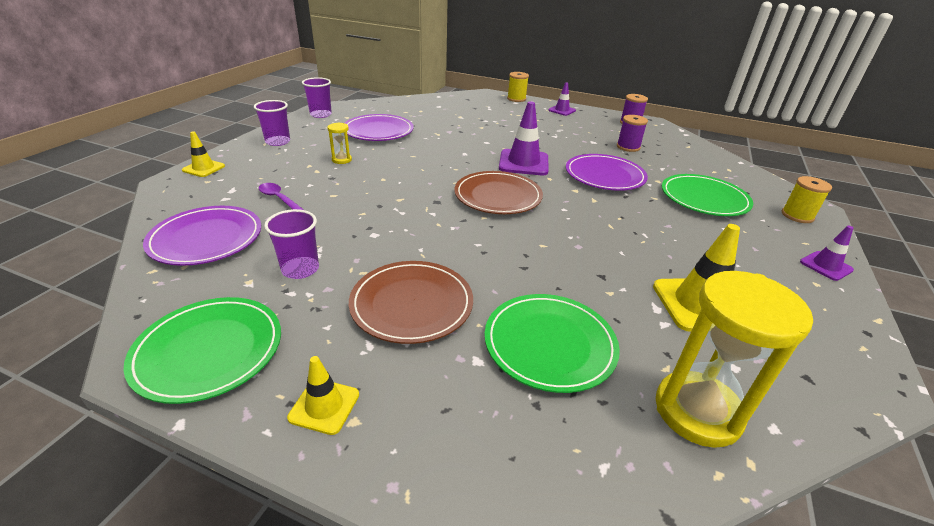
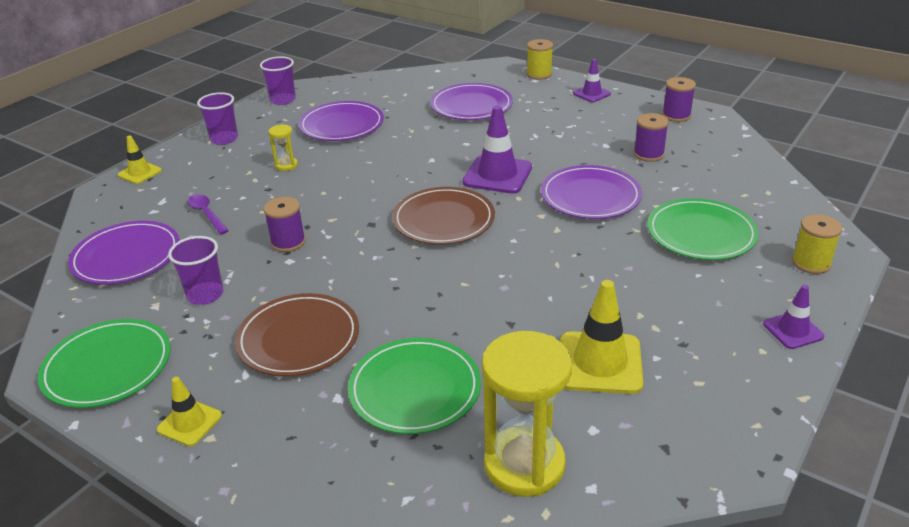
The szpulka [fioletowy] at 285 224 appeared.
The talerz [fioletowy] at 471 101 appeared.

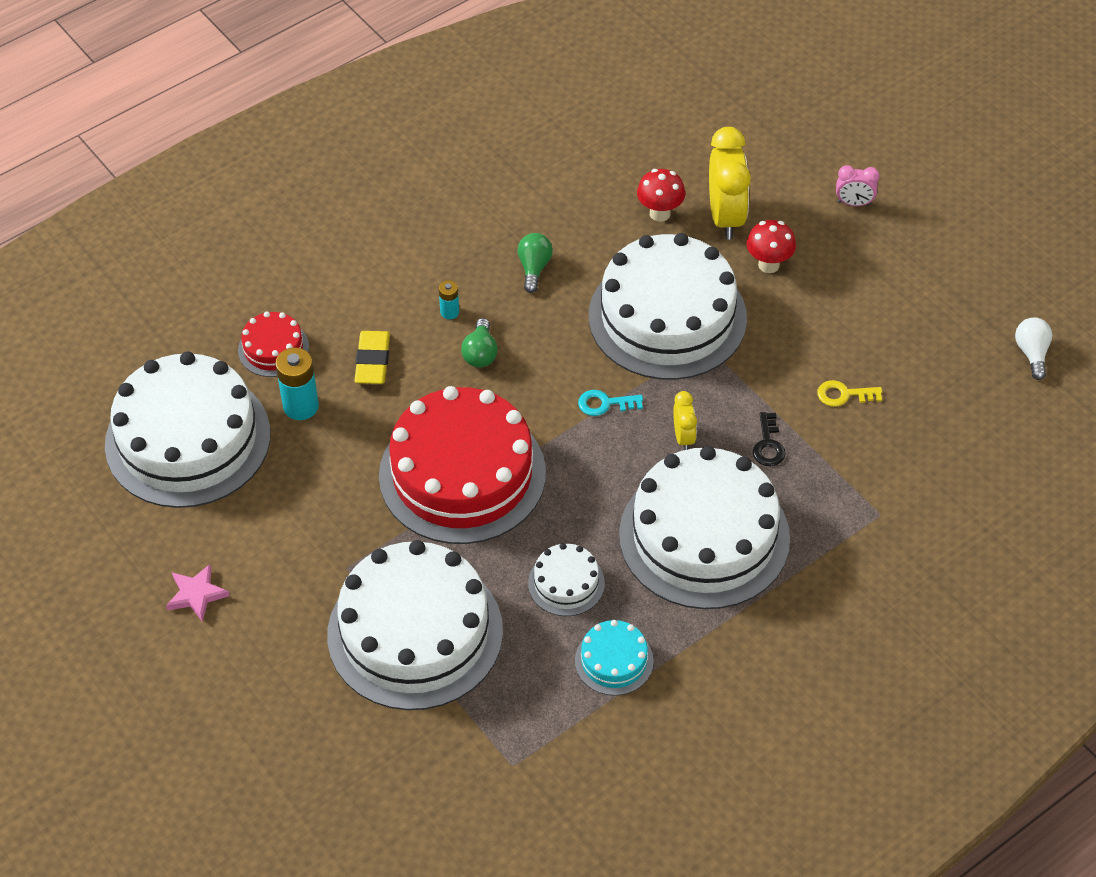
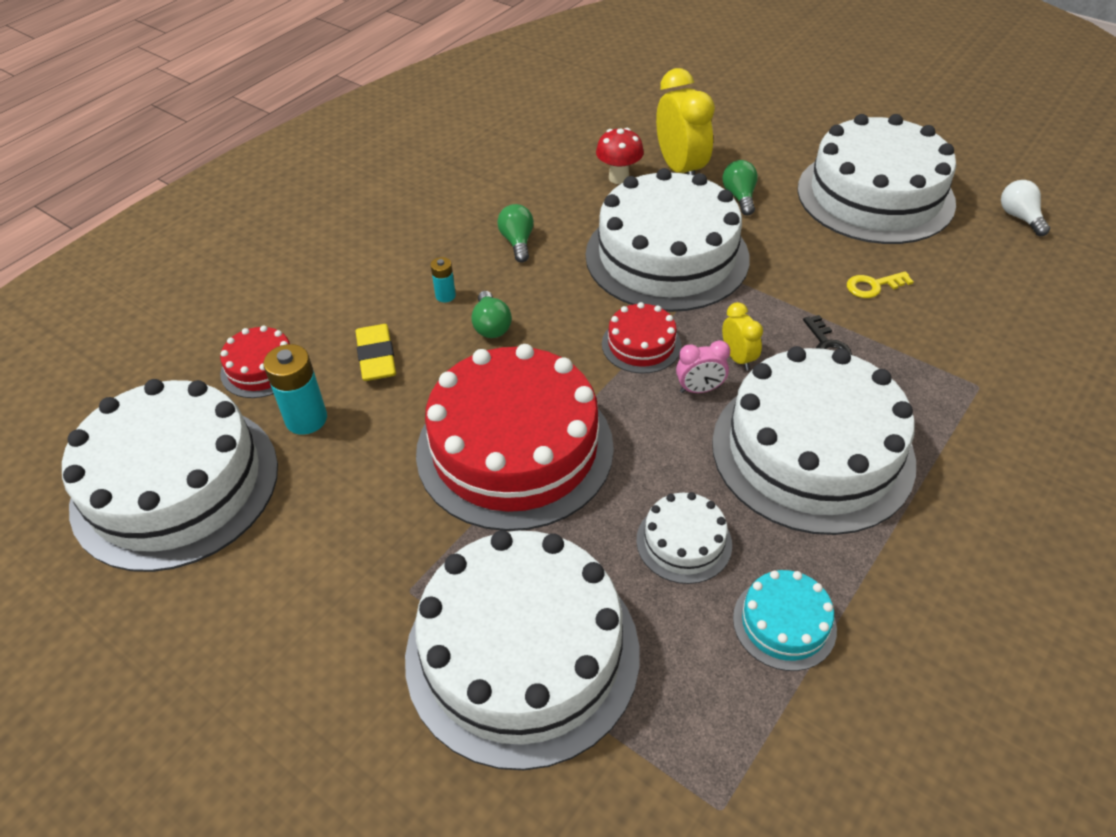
The gwiazda [różowy] at 198 593 disappeared.
The klucz [turkusowy] at 610 403 was replaced by the tort [czerwony] at 641 337.
The grzyb [czerwony] at 771 246 was replaced by the żarówka [zielony] at 740 187.
The budzik [różowy] moved from 858 185 to 703 366.
The tort [biały] at 876 179 appeared.

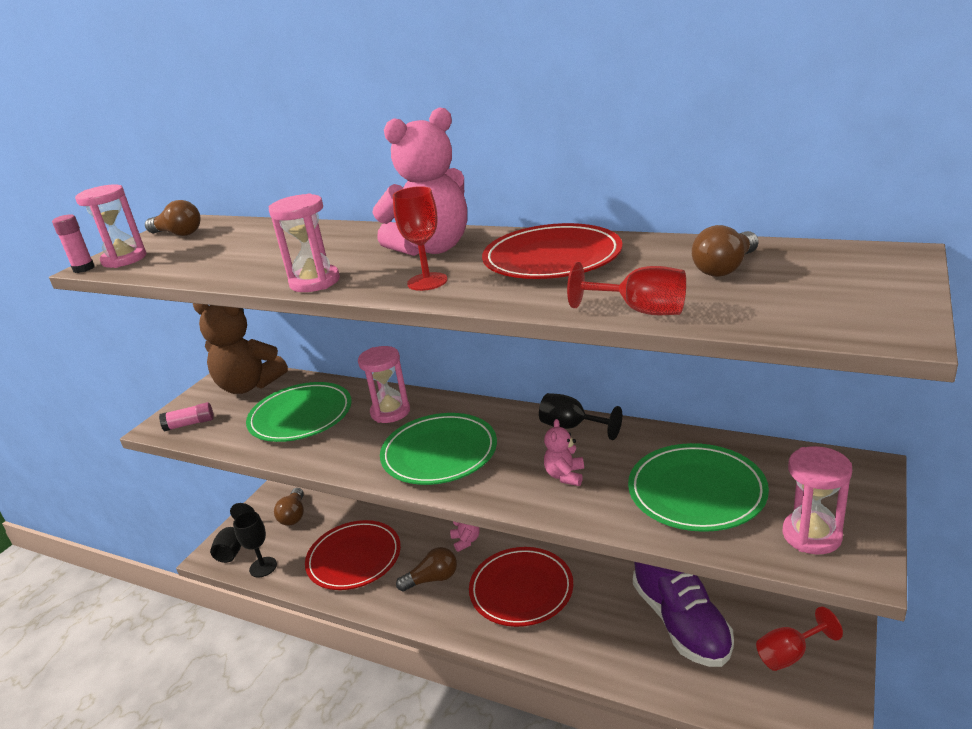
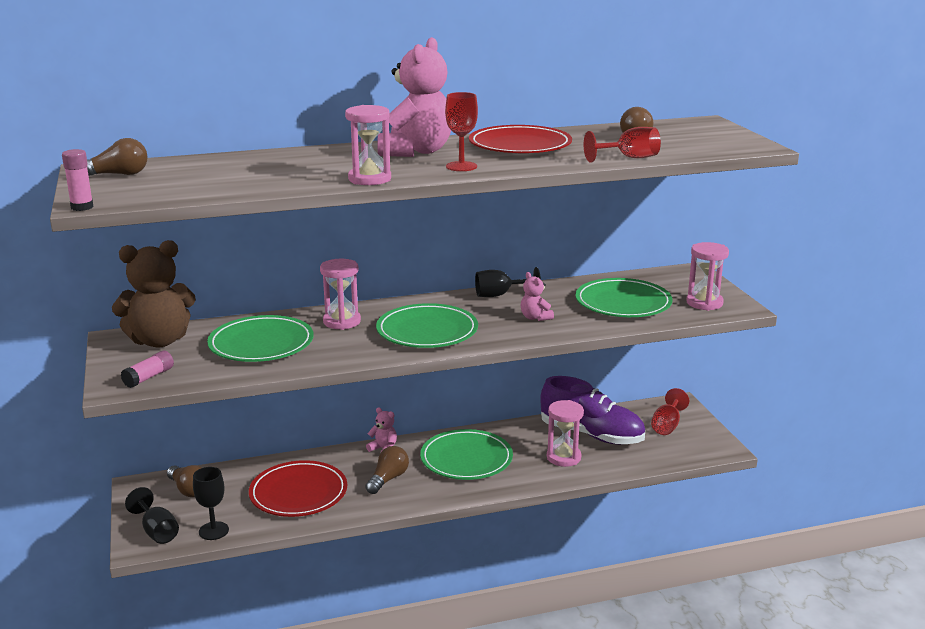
The klepsydra [różowy] moved from 111 226 to 565 433.
The talerz [czerwony] at 521 587 became the talerz [zielony] at 466 454.

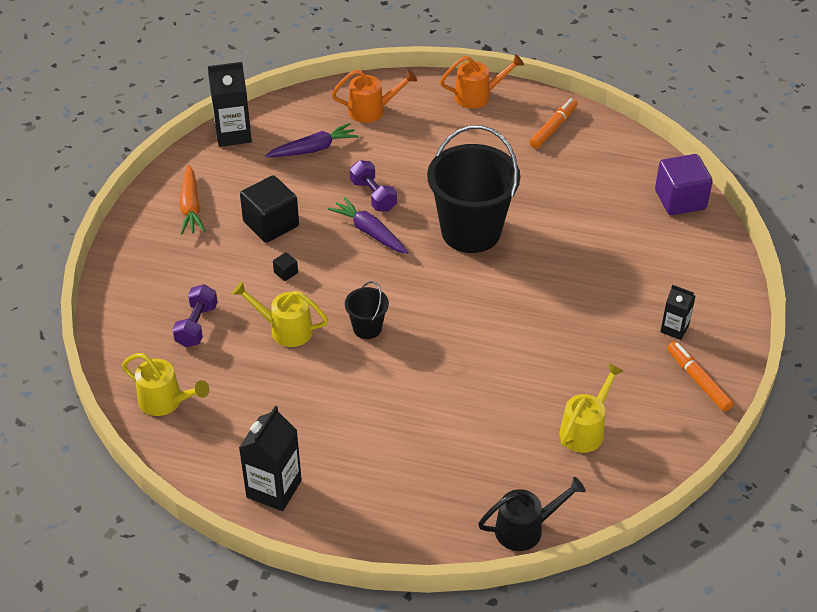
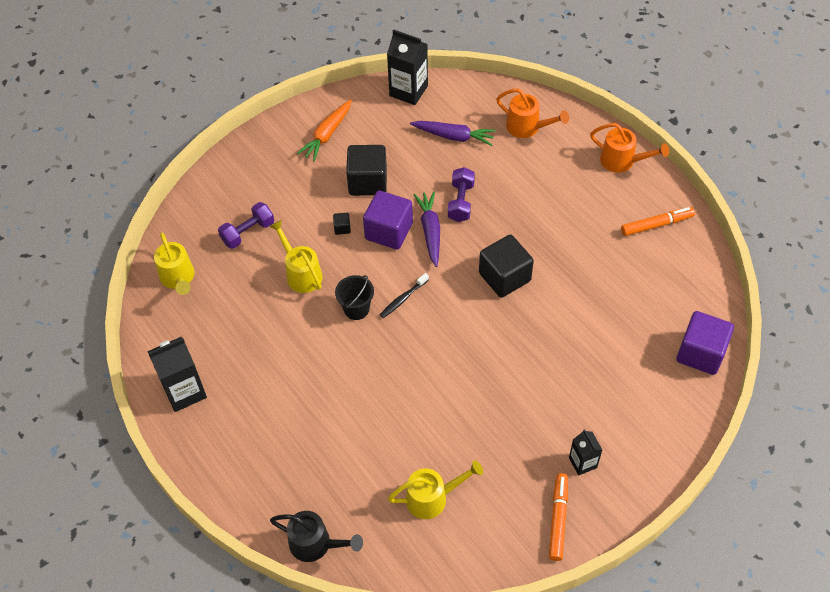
The wiadro [czarny] at 473 189 was replaced by the sześcian [czarny] at 506 266.
The sześcian [fioletowy] at 388 220 appeared.
The szczoteczka do zębów [czarny] at 404 295 appeared.

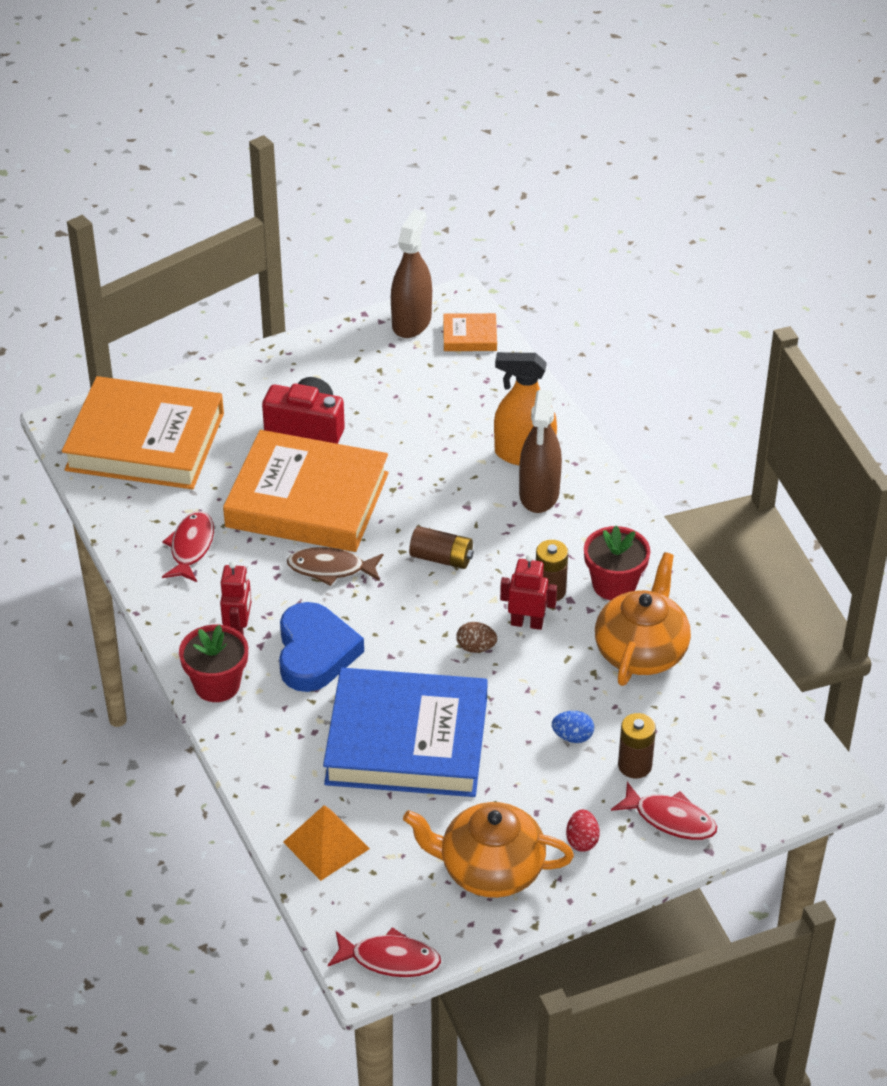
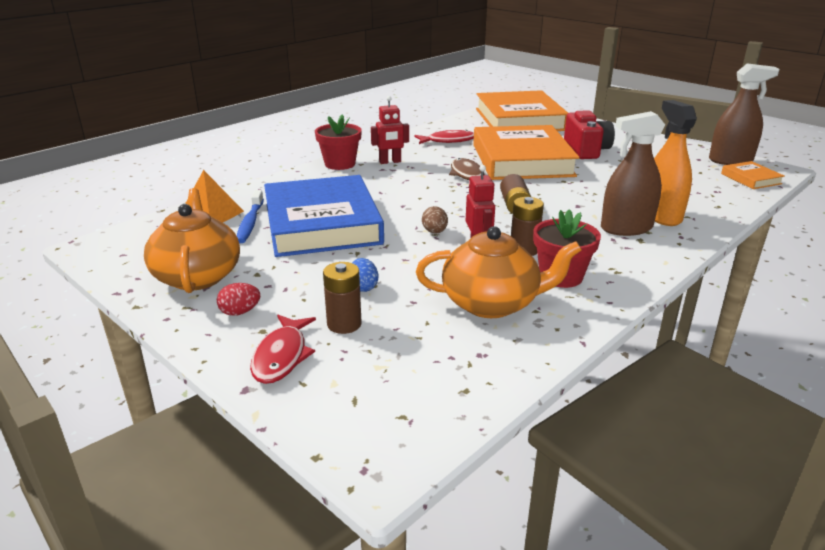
The serce [niebieski] at 321 647 disappeared.
The ryba [czerwony] at 384 952 disappeared.
The szczoteczka do zębów [niebieski] at 250 216 appeared.

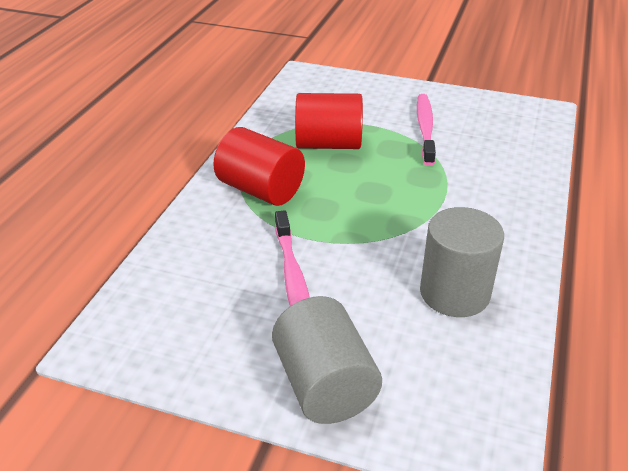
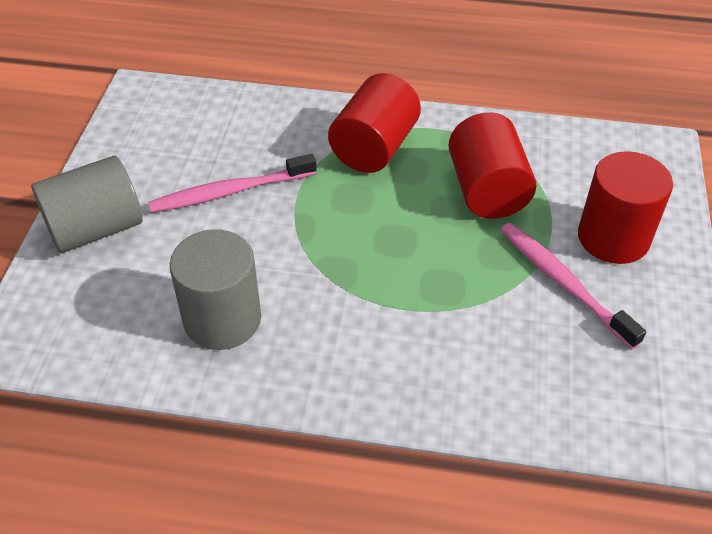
The szczoteczka do zębów [różowy] at 426 130 turned 120 degrees counterclockwise.
The walec [czerwony] at 625 207 appeared.

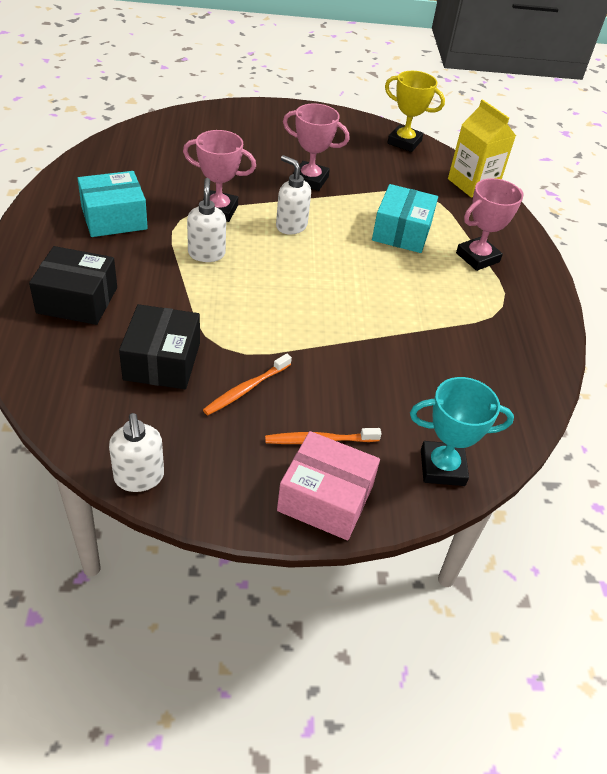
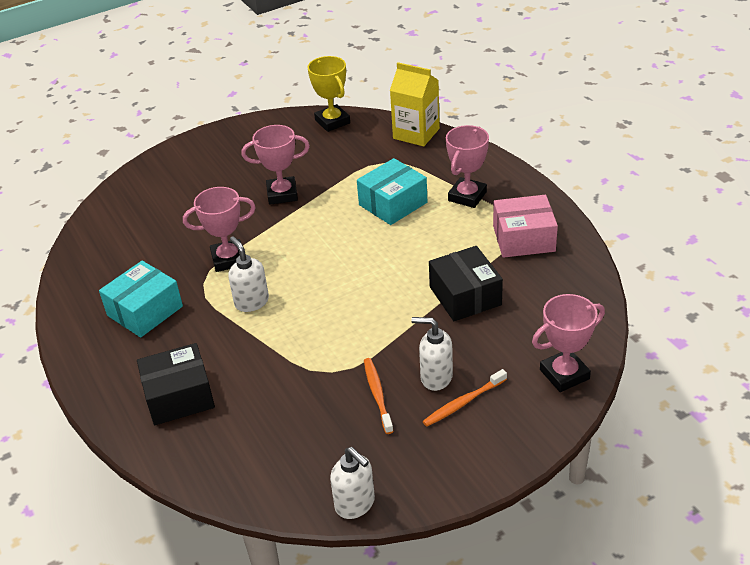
The pudełko [czarny] moved from 159 346 to 466 283.
The szczoteczka do zębów [pomarańczowy] at 247 384 turned 150 degrees clockwise.
The dozownik mydła [biały] moved from 293 195 to 432 354.
The pudełko [różowy] moved from 328 485 to 525 226.
The pudełko [turkusowy] at 405 218 turned 60 degrees clockwise.
The puchar [żółty] at 415 111 turned 60 degrees clockwise.
The puchar [turkusowy] at 462 431 became the puchar [różowy] at 568 343.

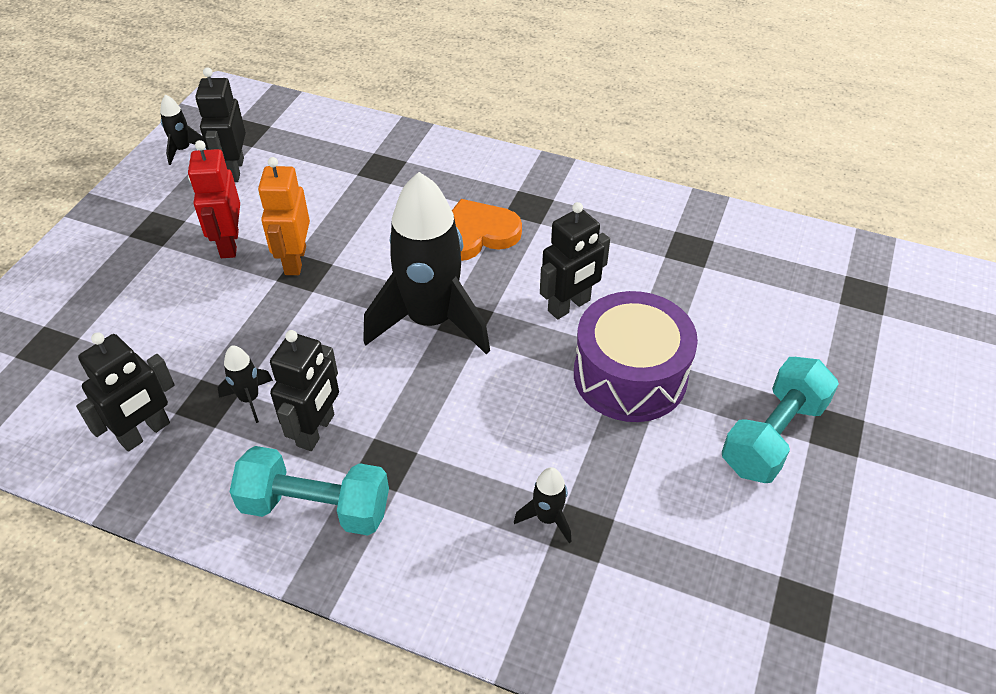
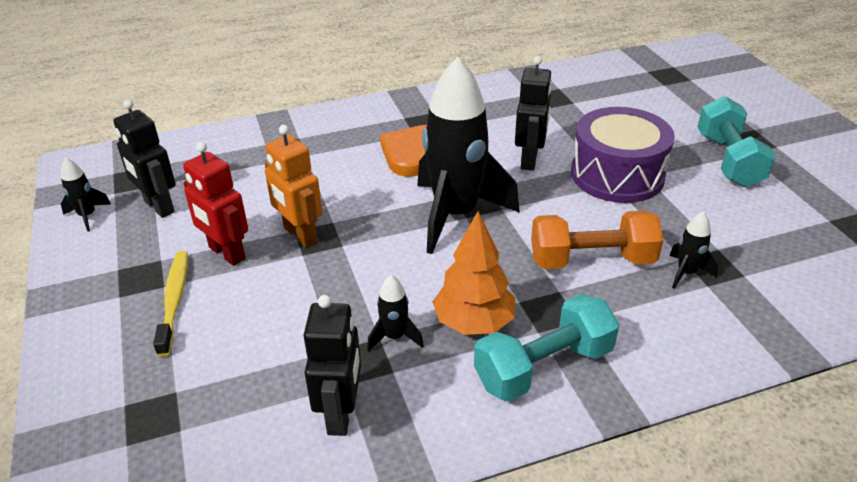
The robot [czarny] at 304 390 was replaced by the drzewko [pomarańczowy] at 474 273.
The szczoteczka do zębów [żółty] at 170 304 appeared.
The hantel [pomarańczowy] at 597 240 appeared.

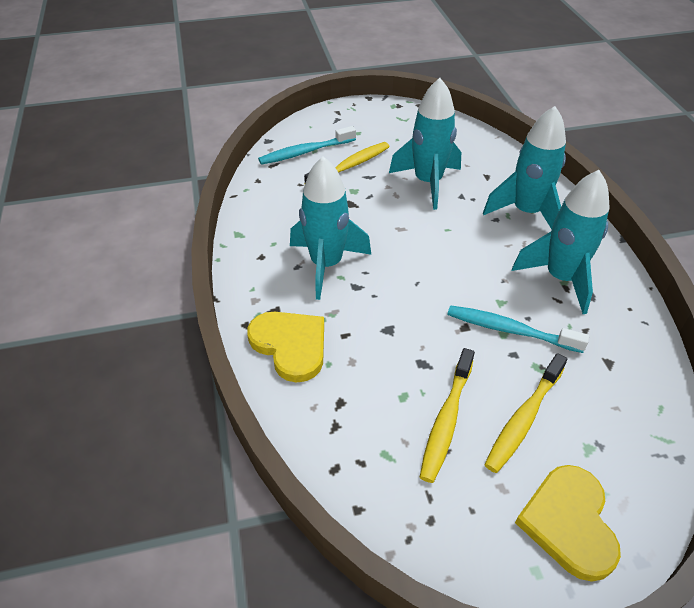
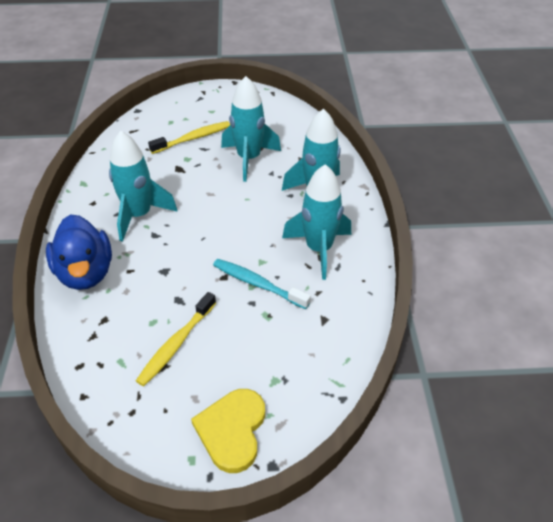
The serce [żółty] at 285 347 was replaced by the kaczka [niebieski] at 79 252.
The szczoteczka do zębów [turkusowy] at 307 145 disappeared.
The szczoteczka do zębów [żółty] at 525 413 disappeared.

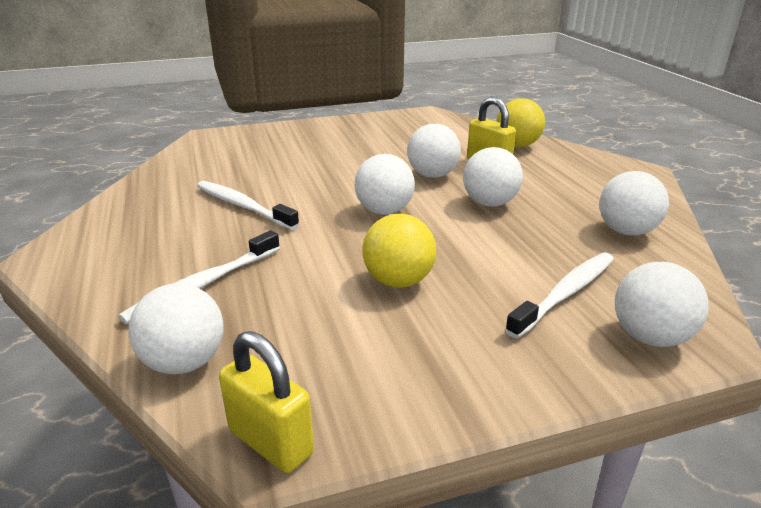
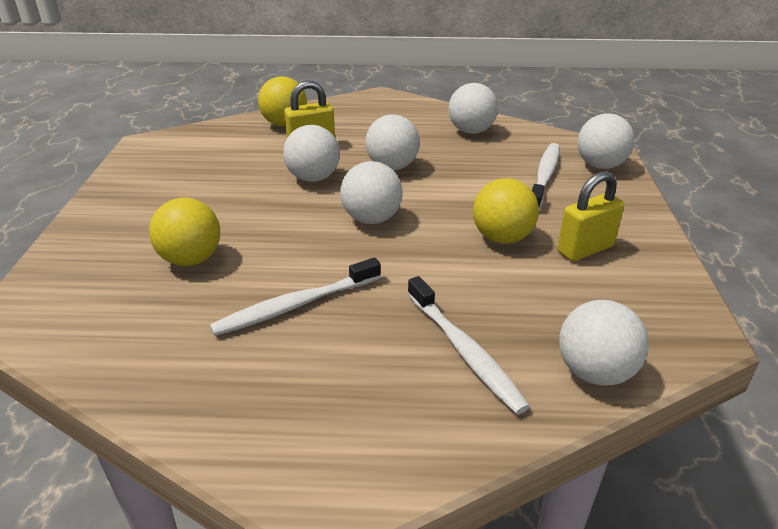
The kłódka [żółty] moved from 266 402 to 590 216.
The szczoteczka do zębów [biały] at 559 295 turned 45 degrees clockwise.
The piłka [żółty] at 184 232 appeared.

